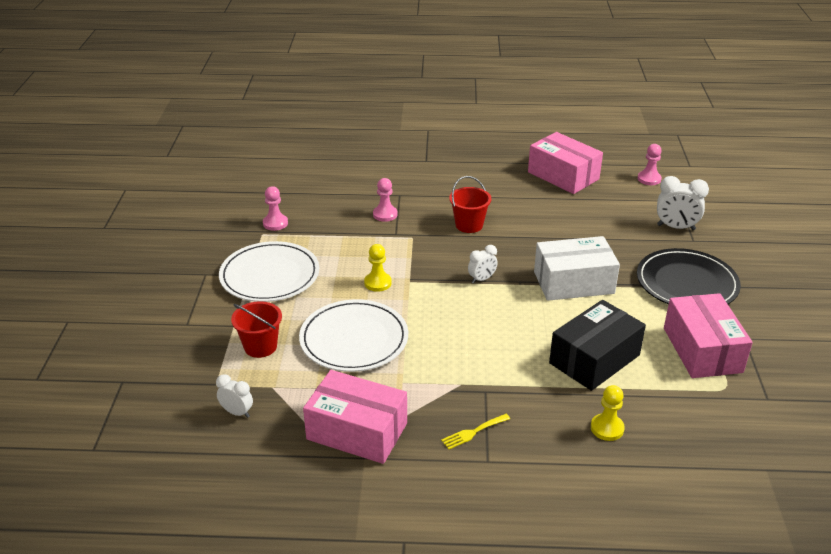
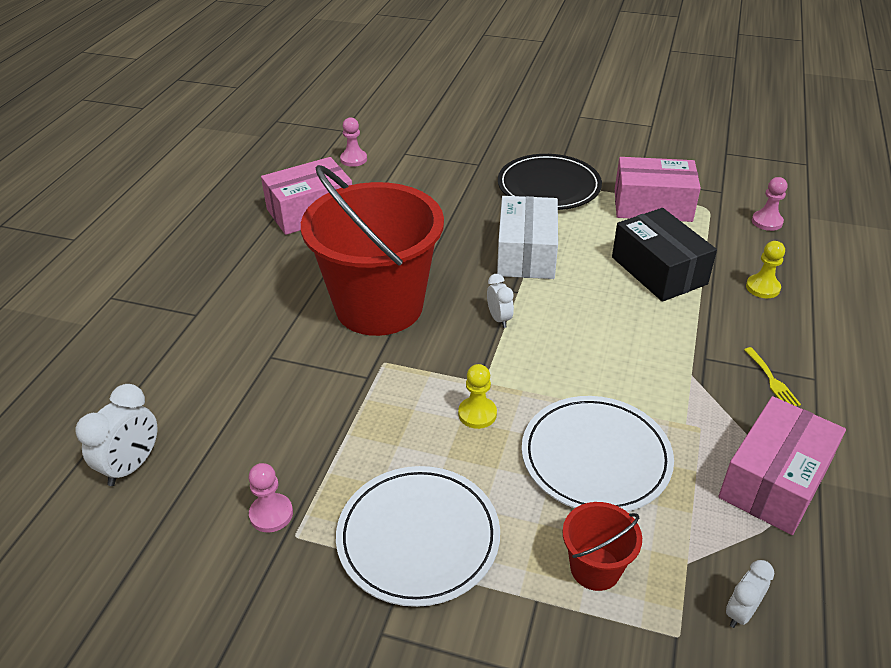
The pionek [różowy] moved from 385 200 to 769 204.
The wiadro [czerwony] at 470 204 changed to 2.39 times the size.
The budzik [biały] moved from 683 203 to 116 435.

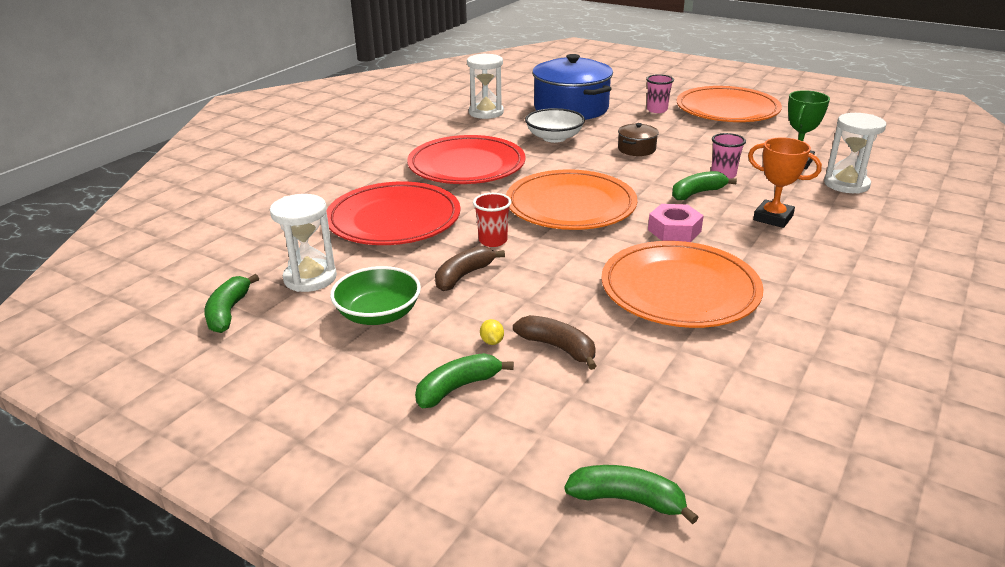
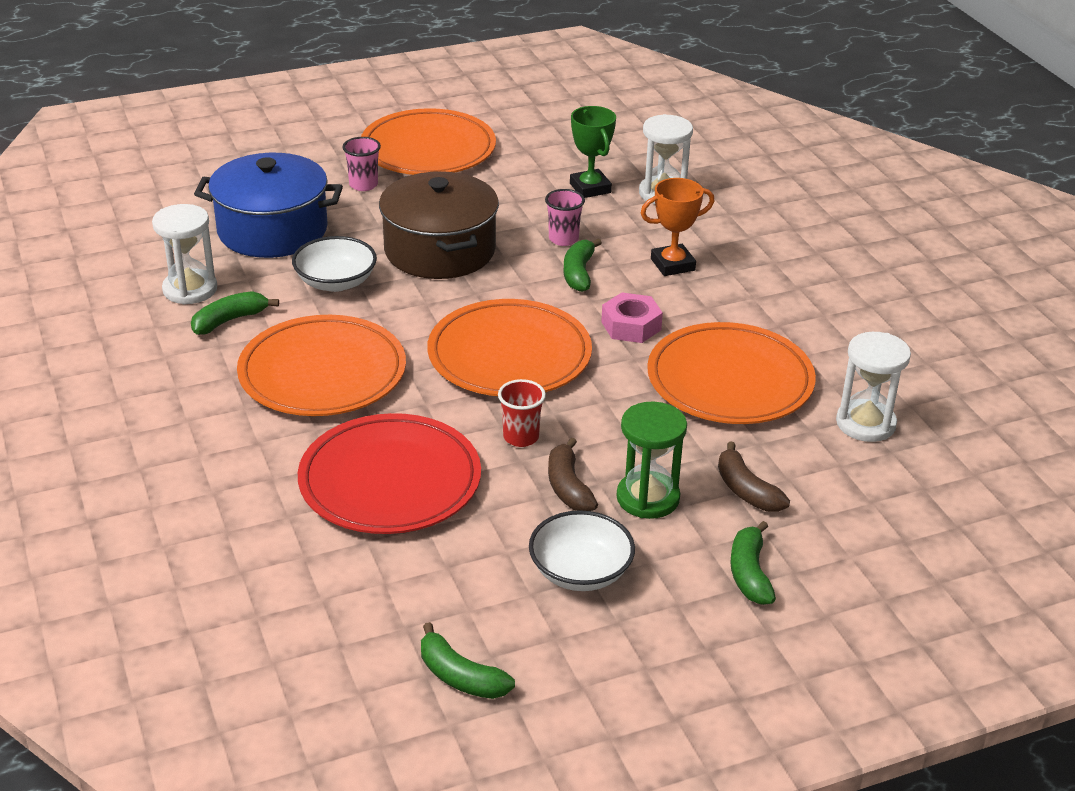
The klepsydra [biały] moved from 303 243 to 873 387.
The miska [zielony] at 375 295 became the miska [biały] at 582 550.
The talerz [czerwony] at 466 159 became the talerz [pomarańczowy] at 321 365.
The cytryna [żółty] at 492 332 disappeared.
The banan [brązowy] at 555 342 turned 105 degrees counterclockwise.
The banan [zielony] moved from 631 494 to 235 313.
The garnek [brązowy] at 638 139 changed to 2.23 times the size.
The klepsydra [zielony] at 651 460 appeared.

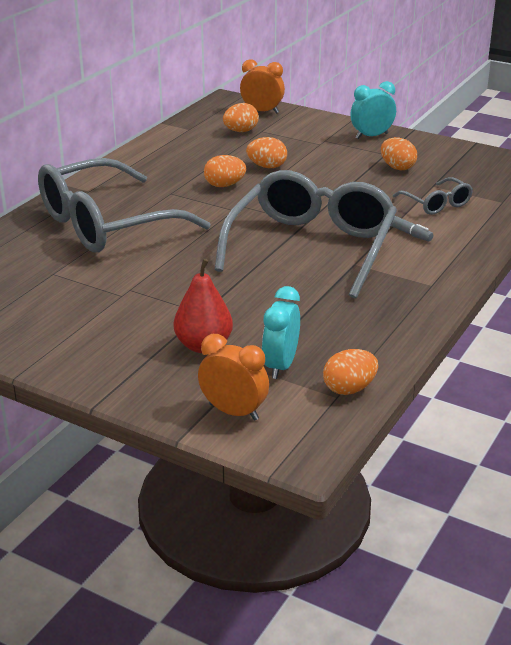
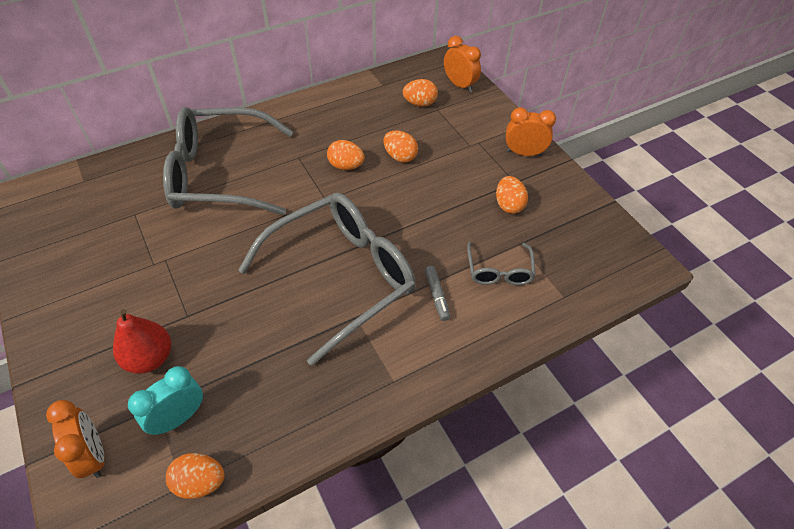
The budzik [turkusowy] at 373 110 became the budzik [pomarańczowy] at 531 131.

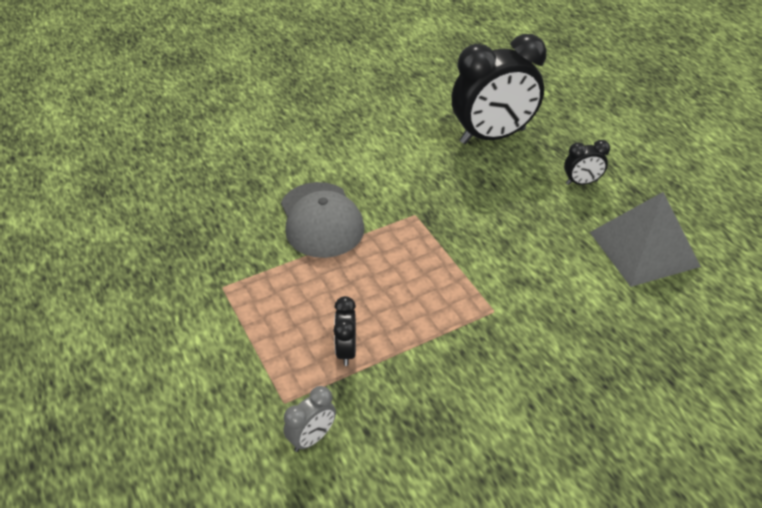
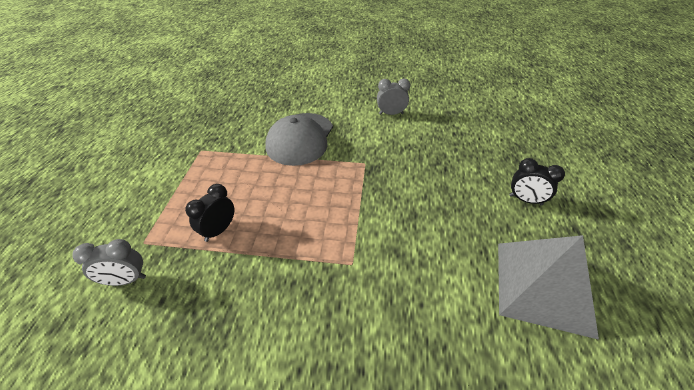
The budzik [czarny] at 499 89 disappeared.
The budzik [szary] at 393 96 appeared.

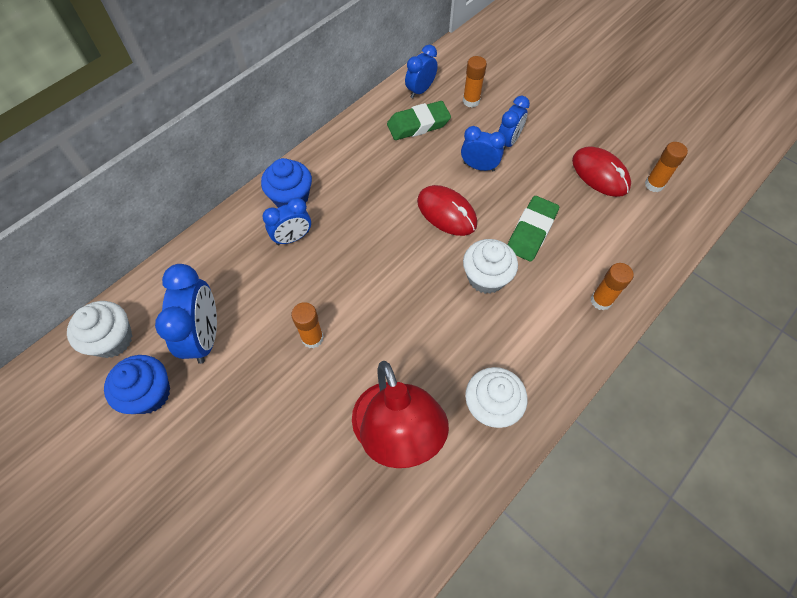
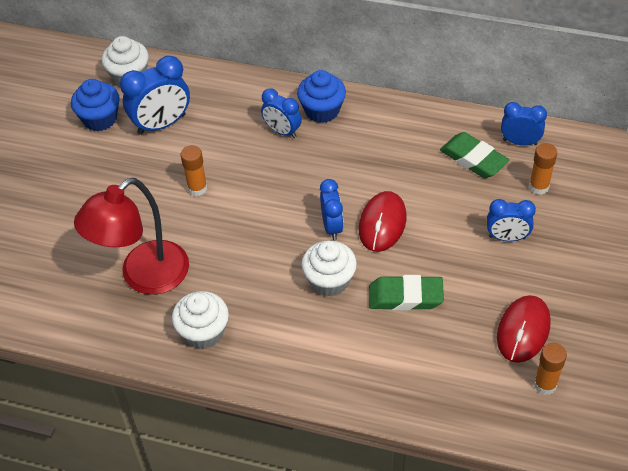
The budzik [niebieski] moved from 483 148 to 332 209.
The klej w sztyfcie [pomarańczowy] at 612 287 disappeared.

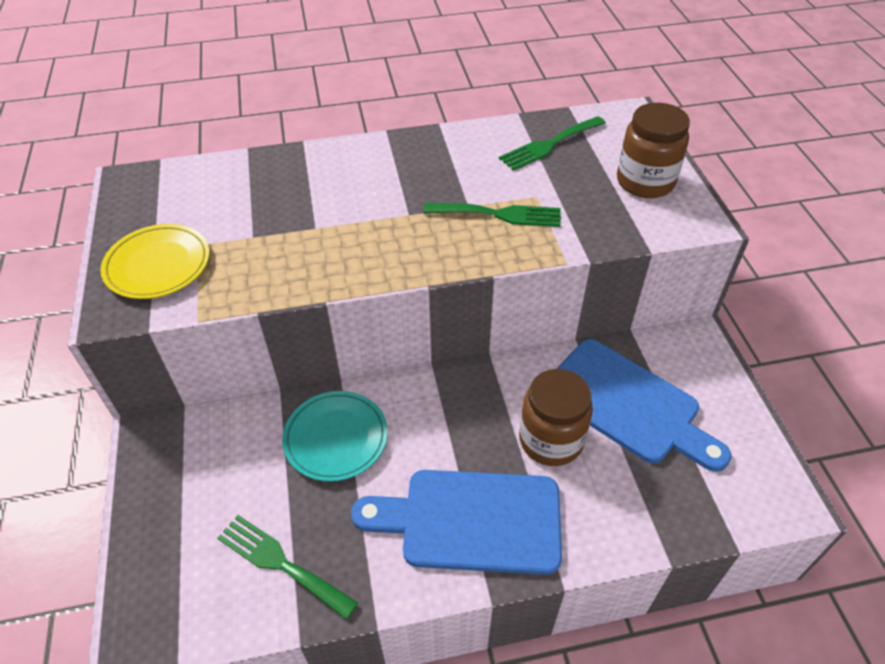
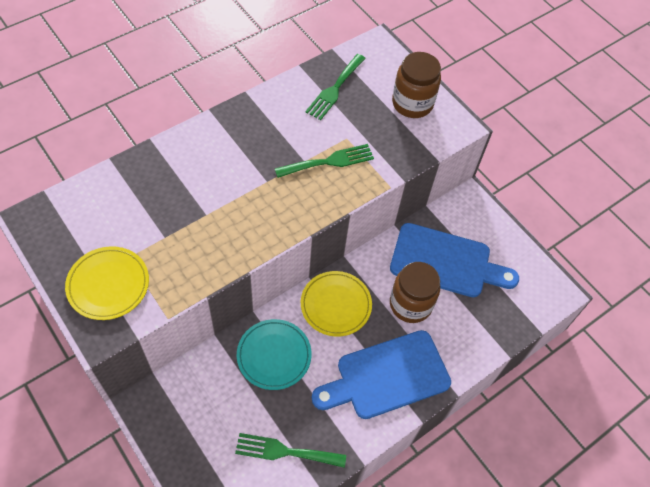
The talerz [żółty] at 336 304 appeared.

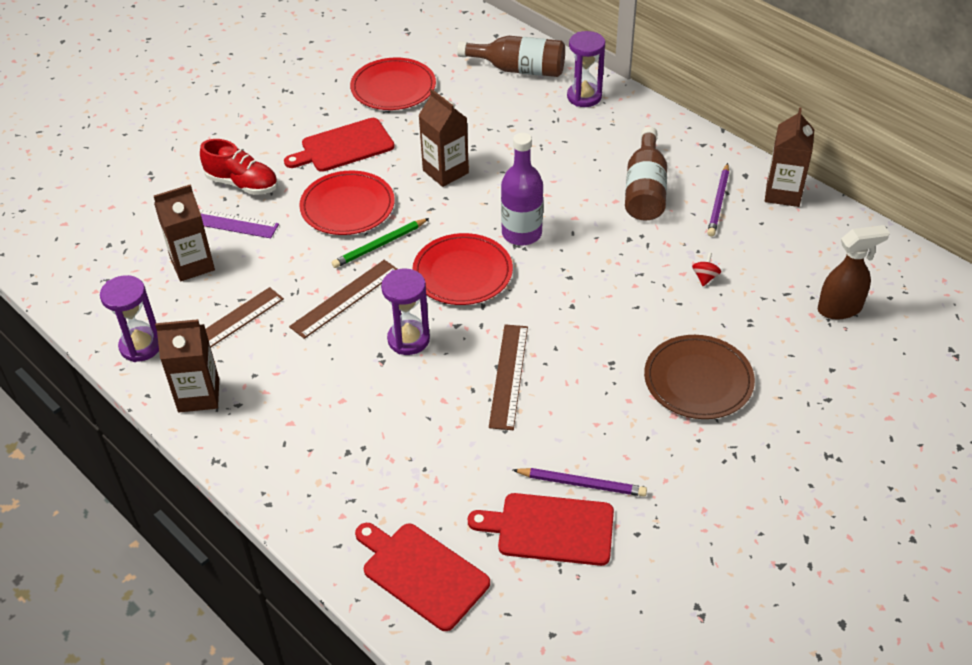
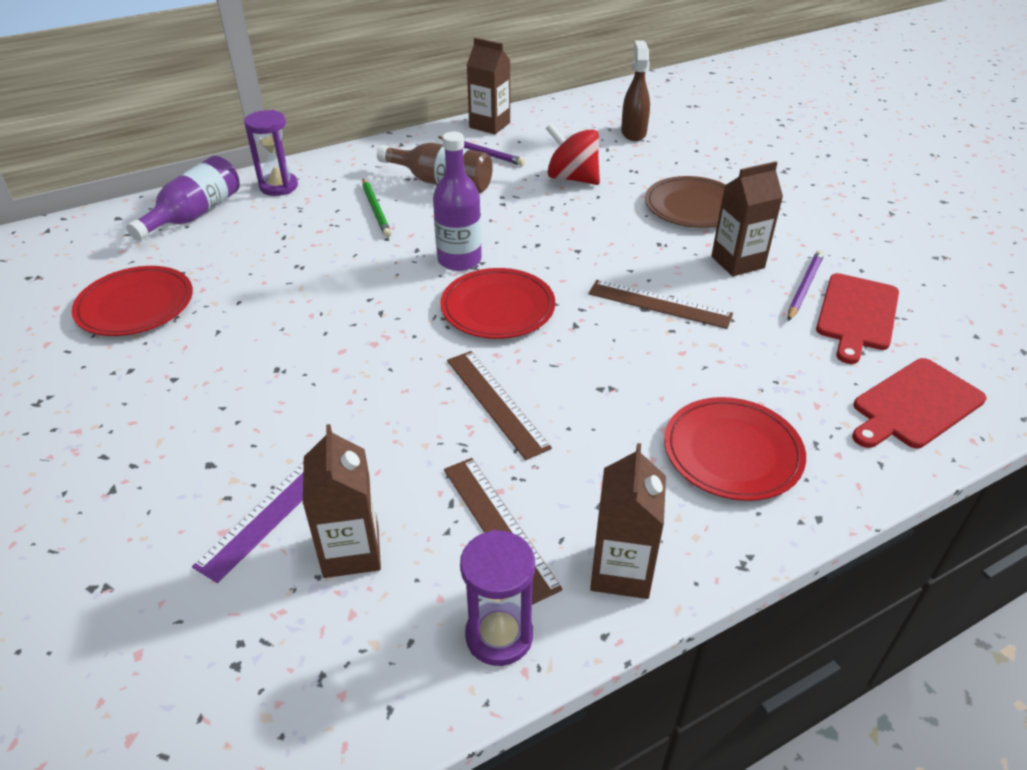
The but [czerwony] at 239 167 disappeared.
The deska do krojenia [czerwony] at 339 145 disappeared.
The talerz [czerwony] moved from 347 202 to 735 449.
The ołówek [zielony] moved from 380 243 to 377 207.
The klepsydra [fioletowy] at 405 312 disappeared.
The karton mleka [brązowy] moved from 443 138 to 747 218.
The butelka [brązowy] at 511 56 became the butelka [fioletowy] at 183 198.
The bączek [czerwony] at 706 269 changed to 2.38 times the size.

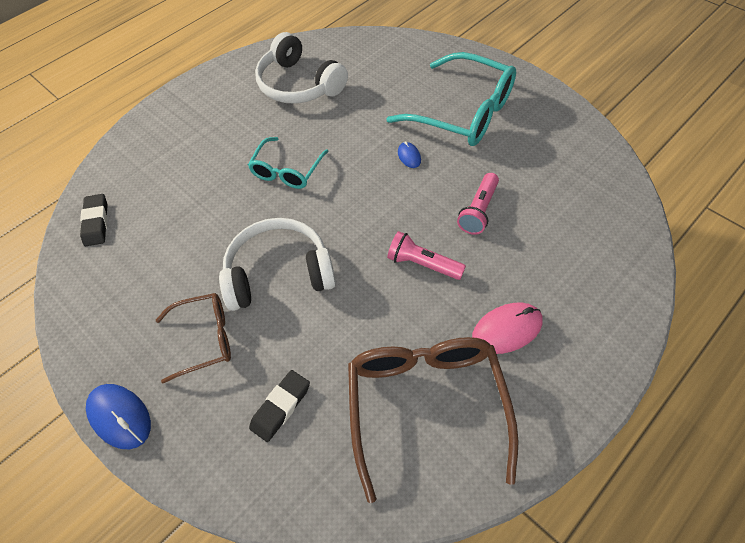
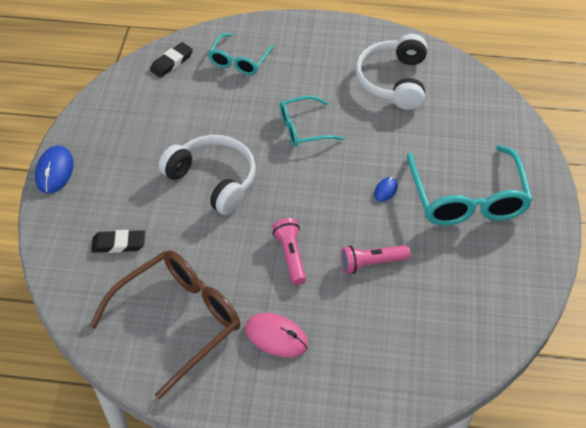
The okulary [brązowy] at 193 338 disappeared.
The okulary [turkusowy] at 241 54 appeared.

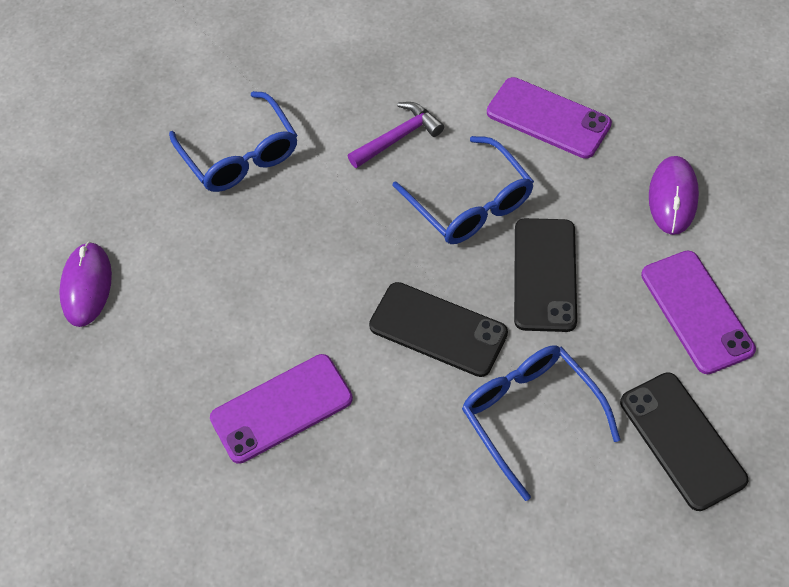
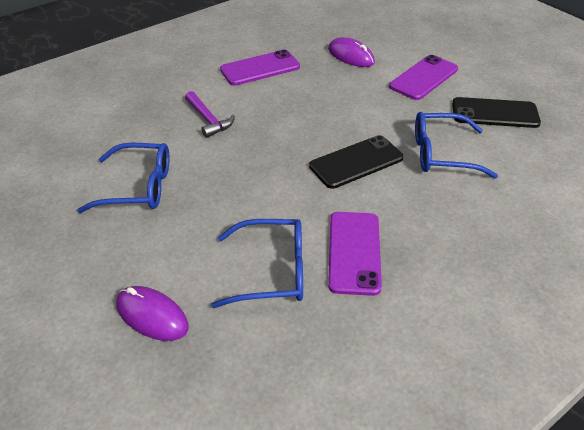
The młotek [fioletowy] at 396 135 turned 150 degrees clockwise.
The okulary [niebieski] moved from 463 190 to 257 263.
The telefon [czarny] at 545 275 disappeared.
The telefon [fioletowy] at 698 312 turned 60 degrees counterclockwise.

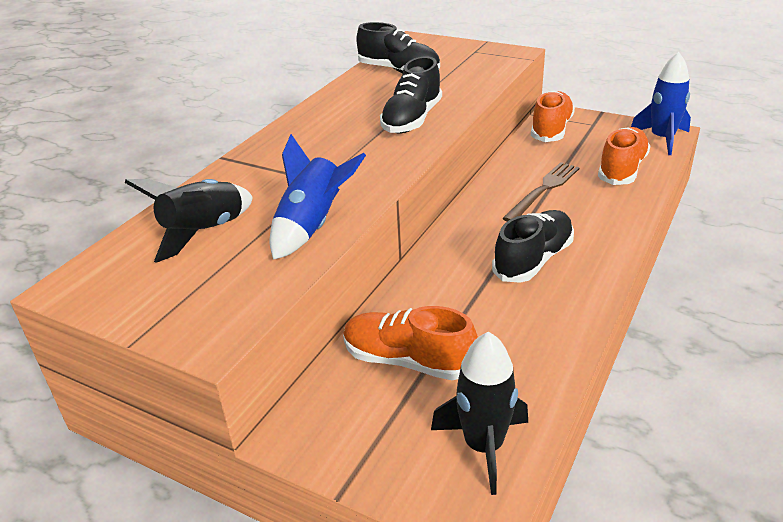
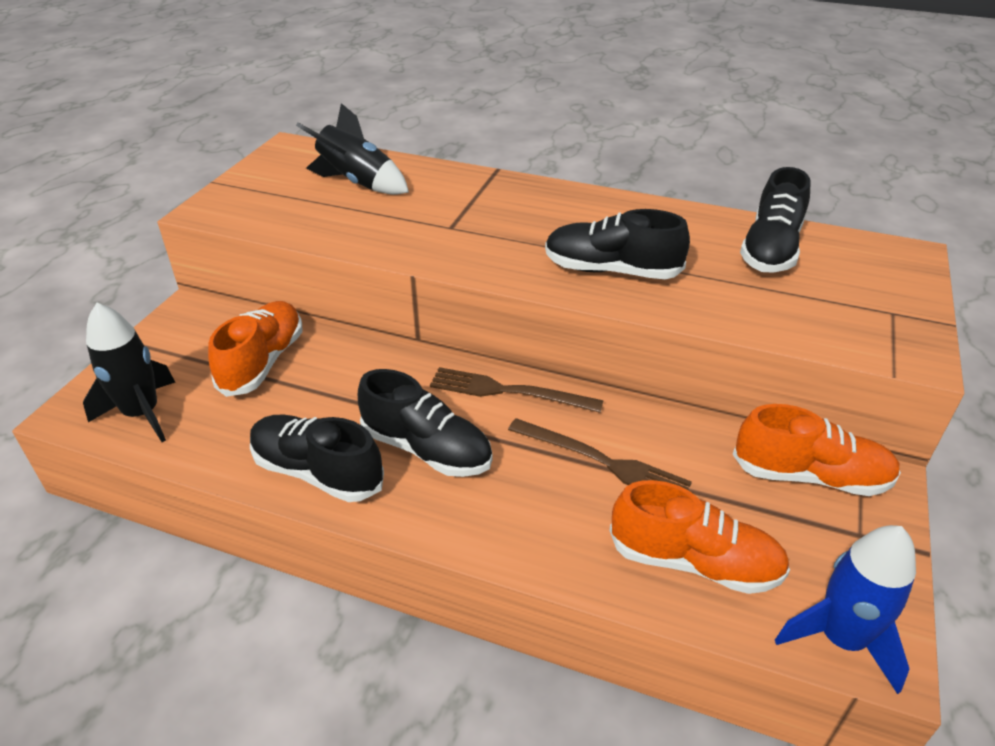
The rakieta [niebieski] at 317 197 disappeared.
The but [czarny] at 317 458 appeared.
The widelec [brązowy] at 517 390 appeared.

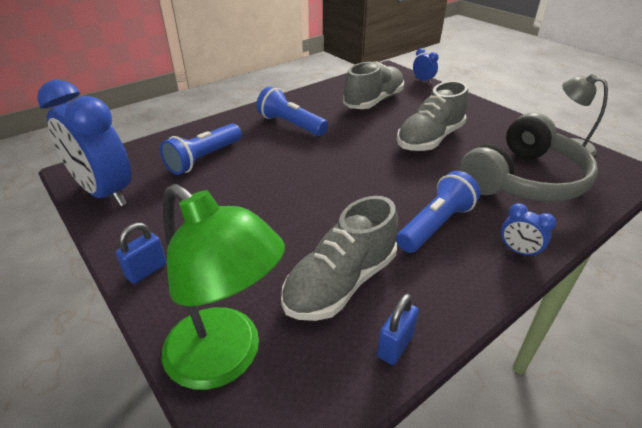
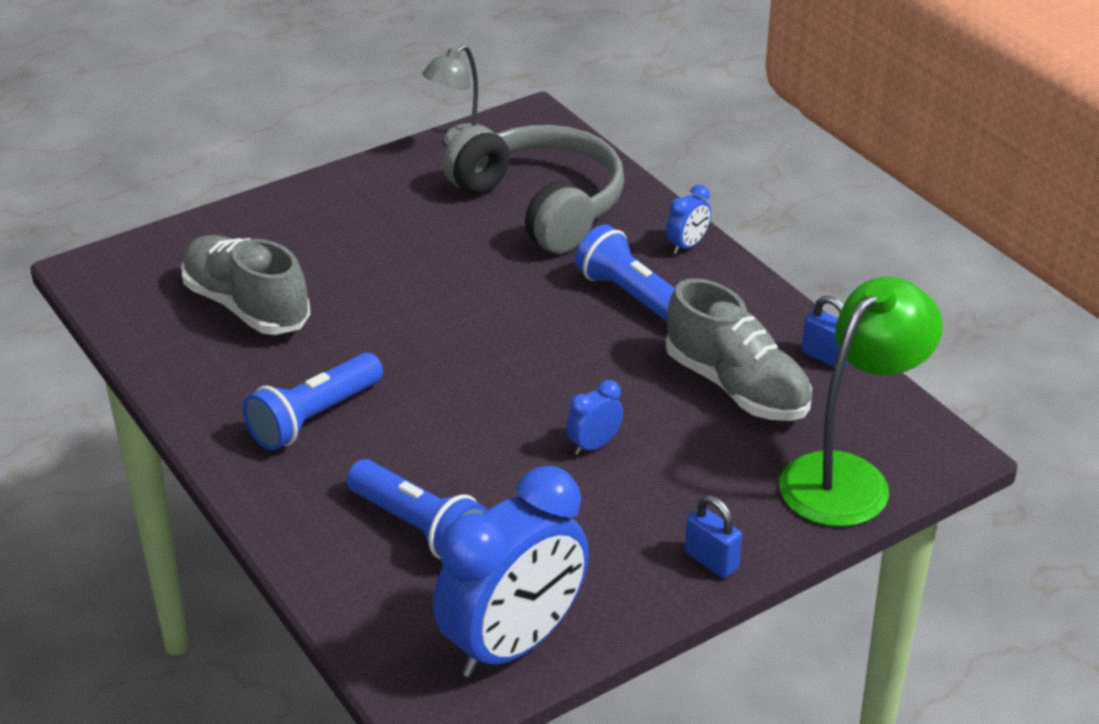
The but [szary] at 433 116 disappeared.
The budzik [niebieski] moved from 425 65 to 594 417.

